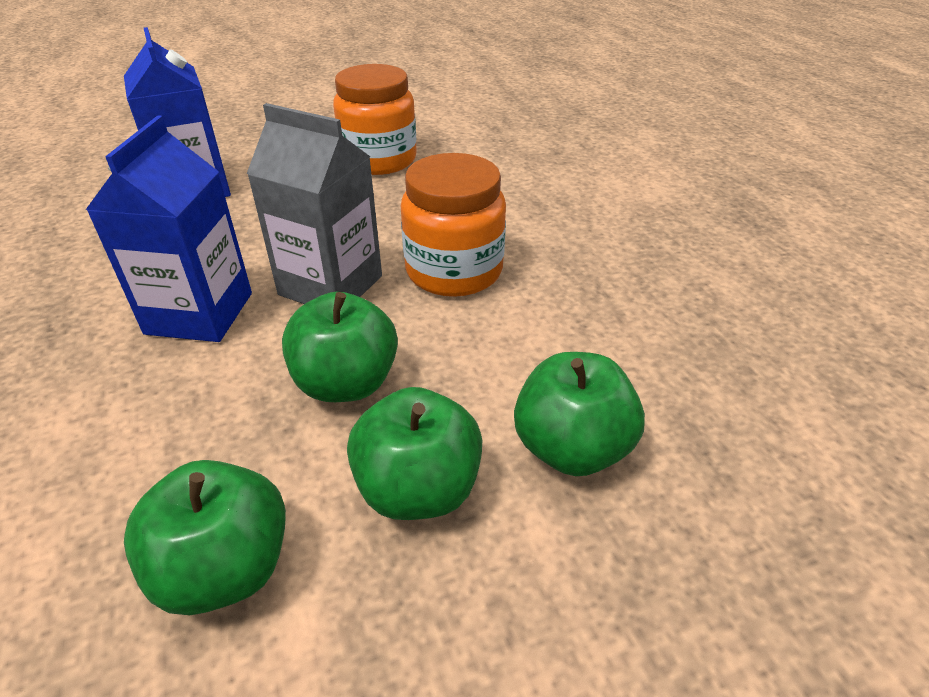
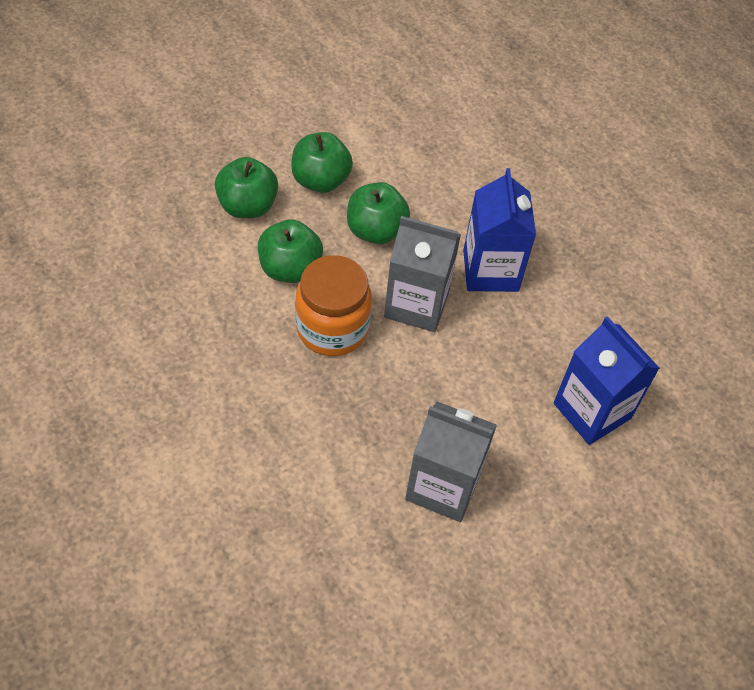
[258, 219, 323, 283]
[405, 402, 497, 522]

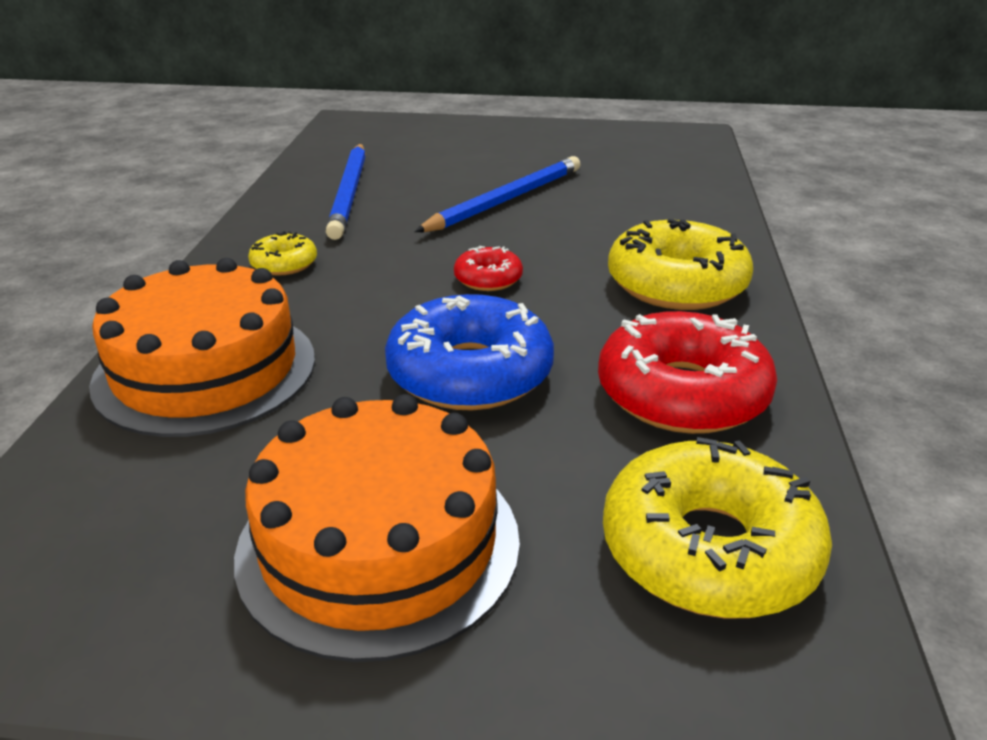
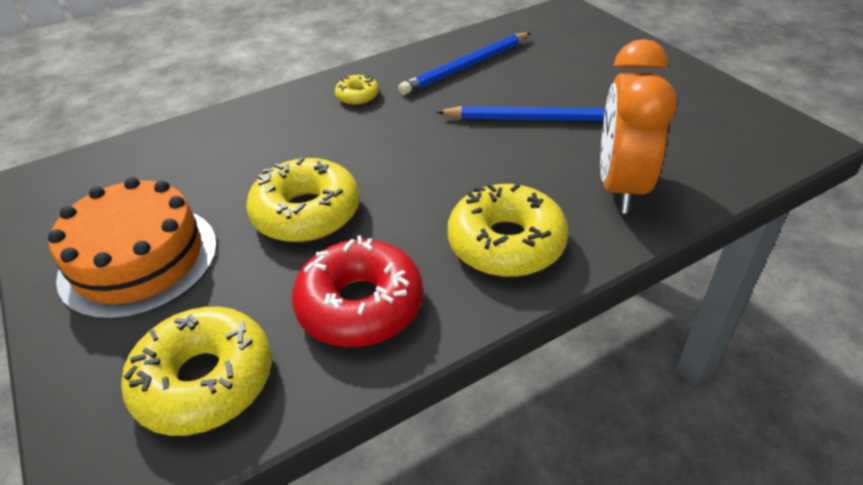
[89, 258, 315, 437] (first image)
[454, 246, 523, 291] (first image)
[600, 39, 677, 214]
[246, 157, 360, 242]

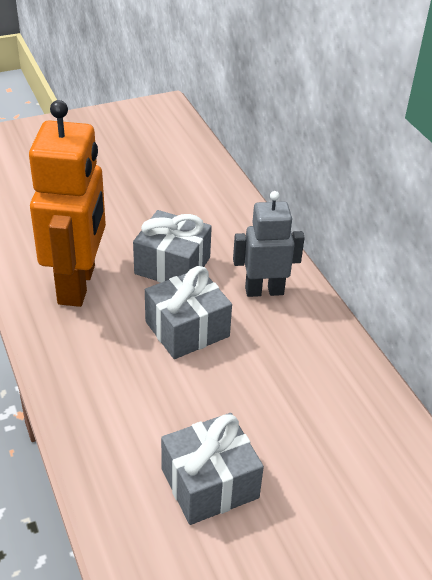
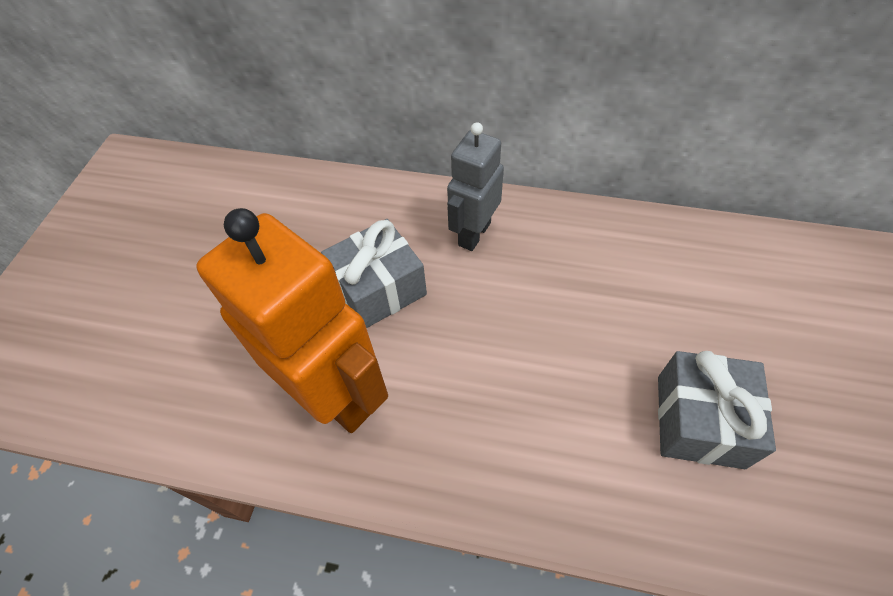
[145, 266, 232, 359] (first image)

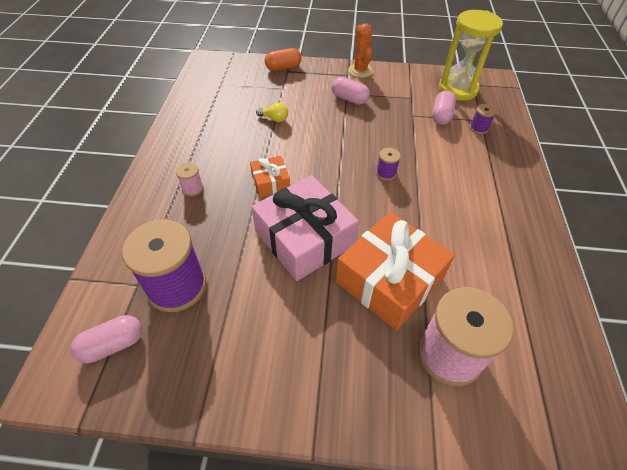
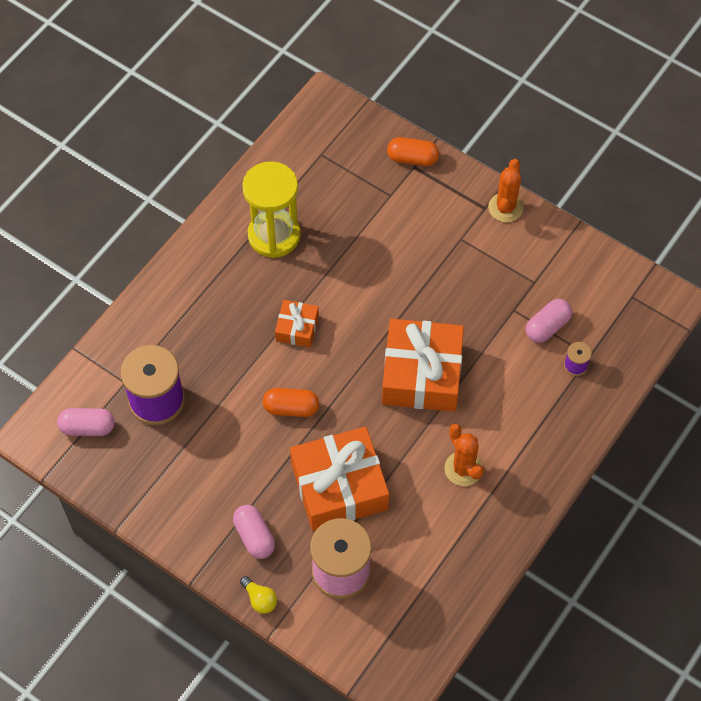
[176, 163, 203, 196] (first image)
[444, 424, 484, 486]
[240, 576, 277, 614]
[233, 505, 275, 559]
[242, 161, 301, 258]
[263, 388, 319, 417]
[382, 319, 464, 412]

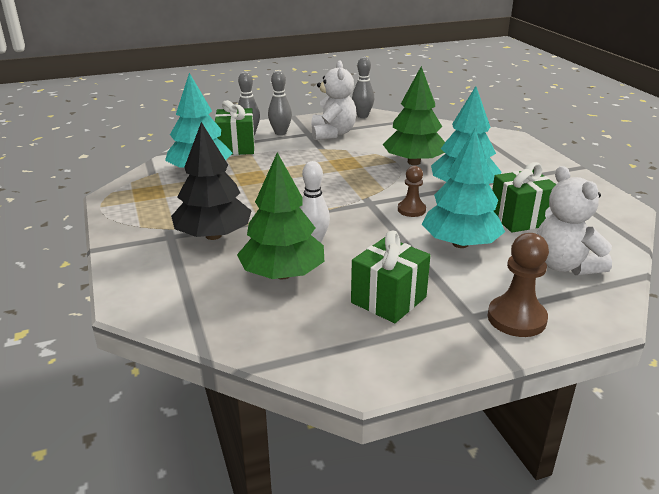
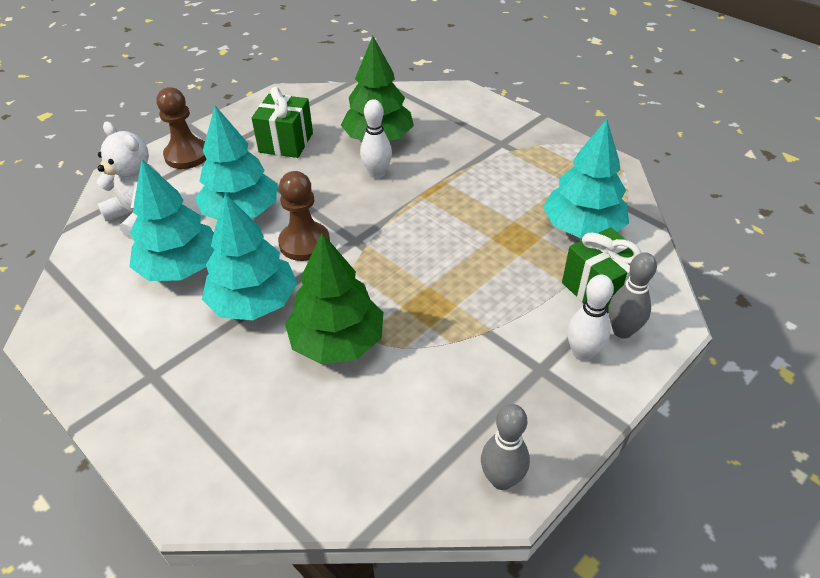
[171, 122, 251, 240] (first image)
[311, 60, 357, 140] (first image)
[130, 159, 214, 281]
[567, 275, 614, 361]
[278, 171, 330, 261]

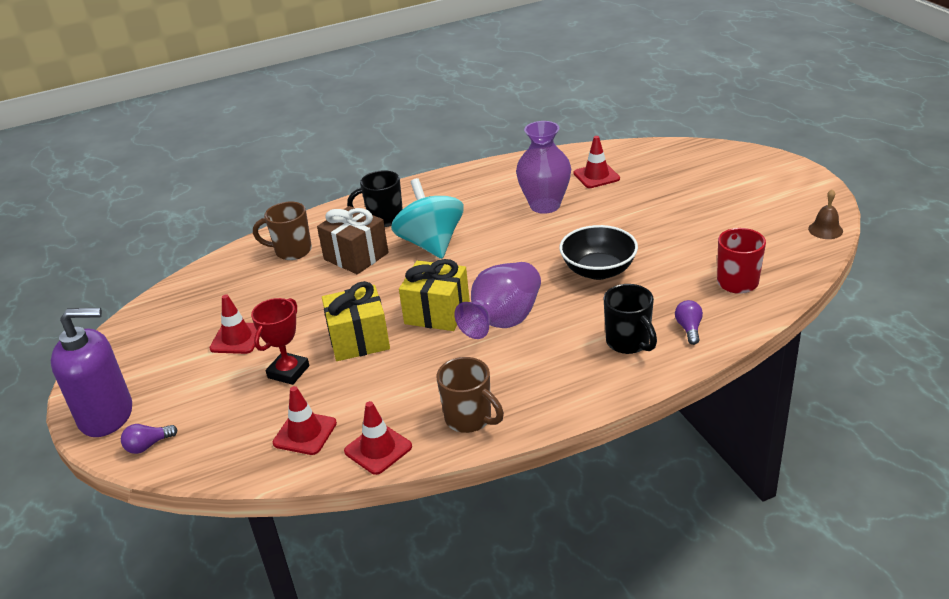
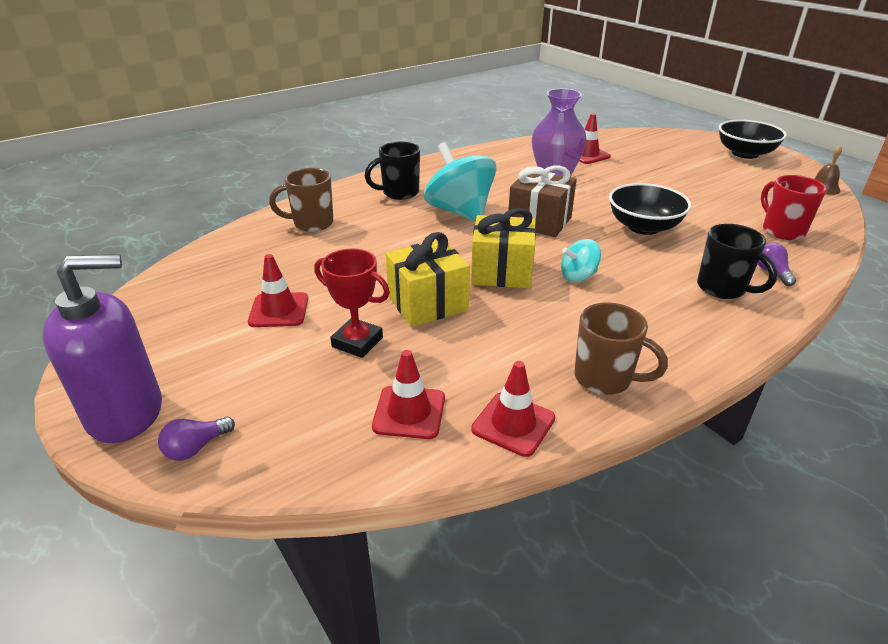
[718, 120, 787, 159]
[508, 165, 577, 237]
[561, 239, 601, 282]
[314, 248, 390, 358]

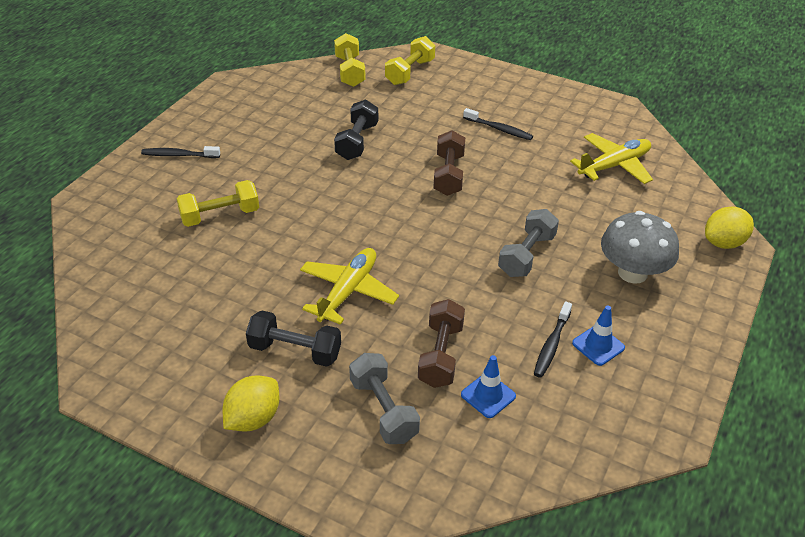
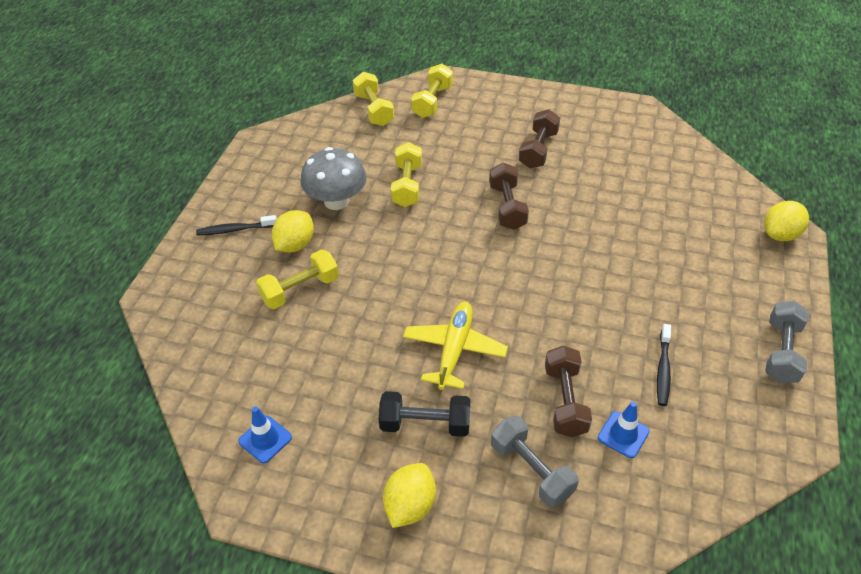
[570, 133, 653, 184] (first image)
[272, 210, 314, 252]
[766, 301, 809, 383]
[238, 406, 292, 463]
[300, 147, 367, 210]
[519, 109, 560, 168]
[391, 142, 422, 207]

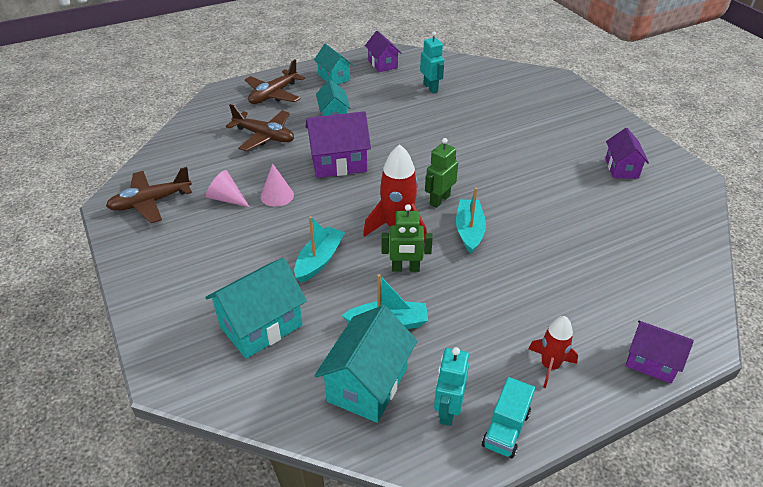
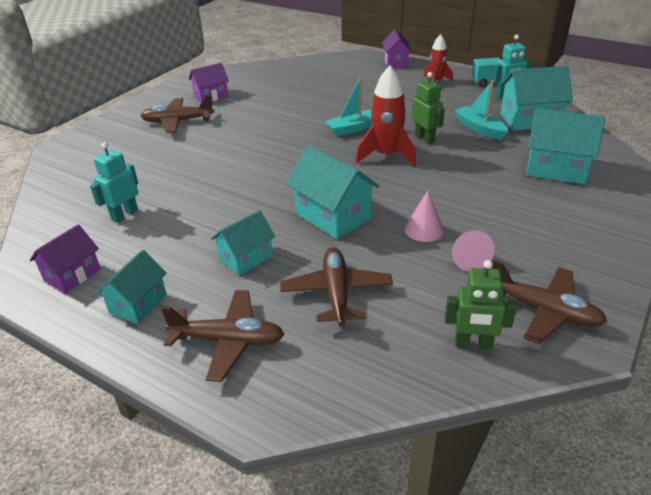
[294, 216, 345, 283] (first image)
[141, 95, 214, 133]
[445, 260, 517, 349]
[286, 145, 379, 239]

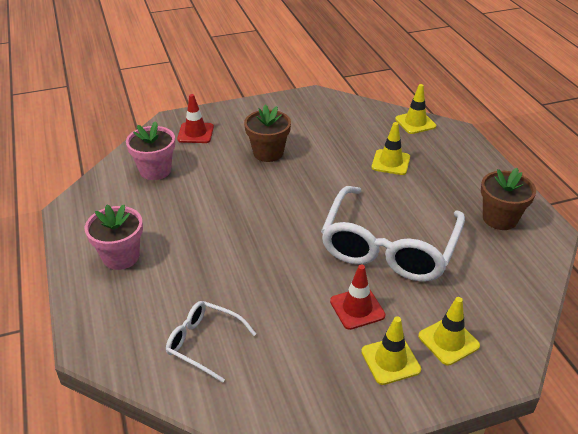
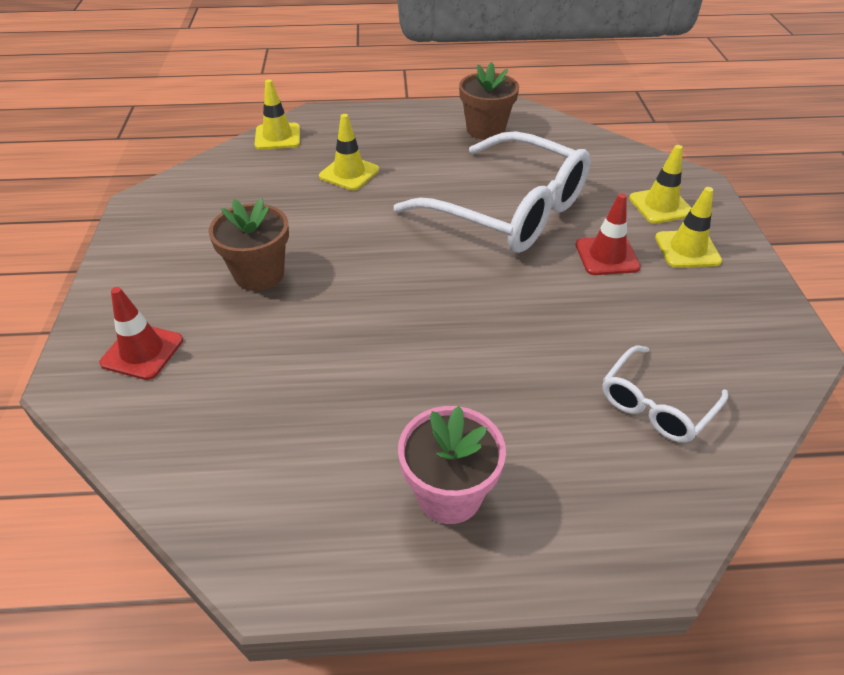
[126, 121, 175, 180] (first image)

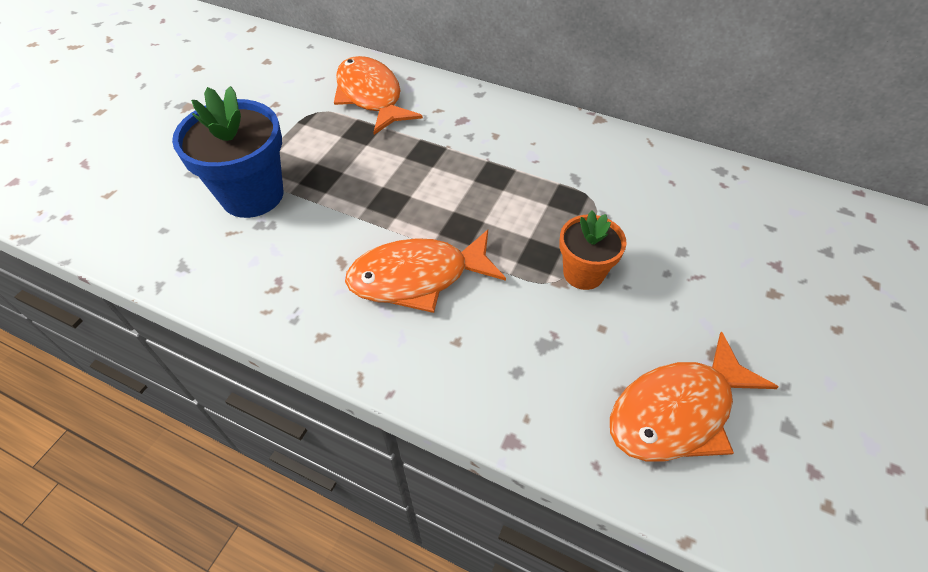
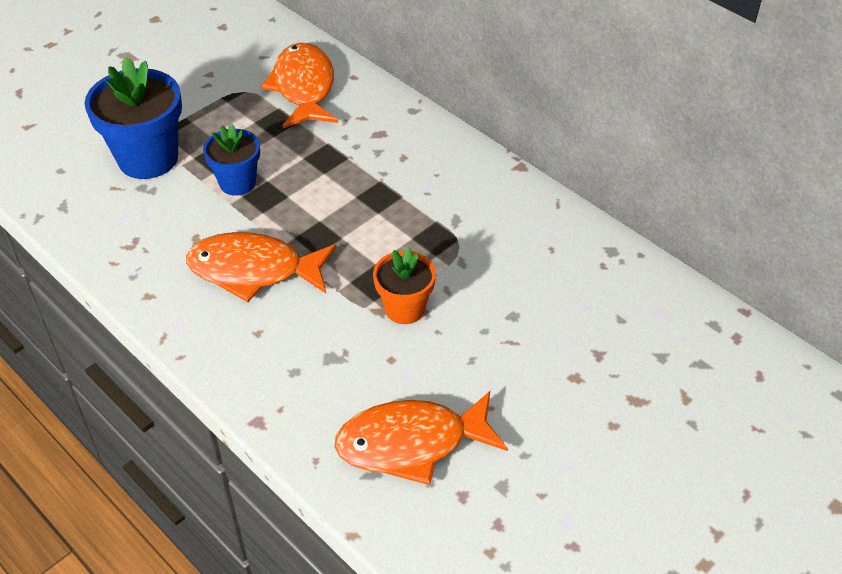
[203, 124, 260, 196]

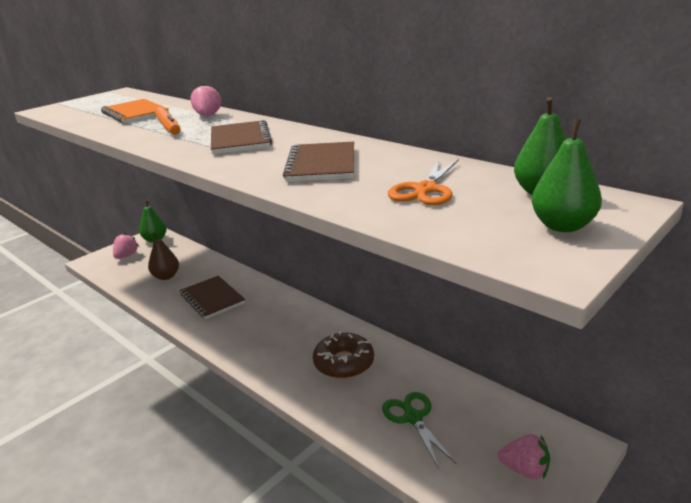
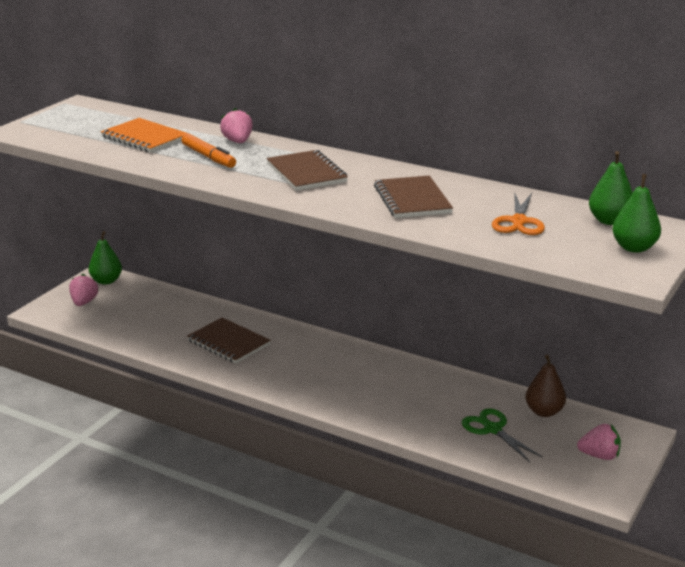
[313, 331, 374, 379] (first image)
[525, 354, 566, 417]

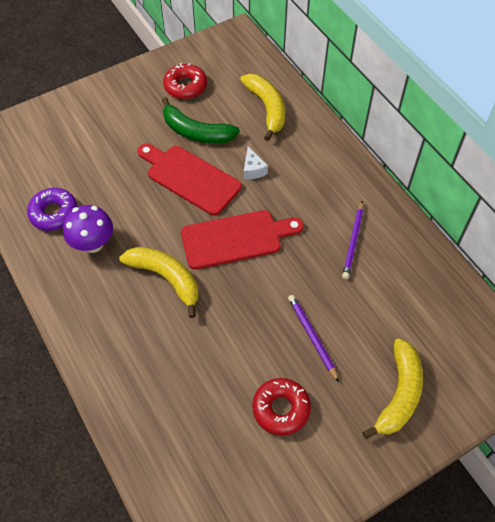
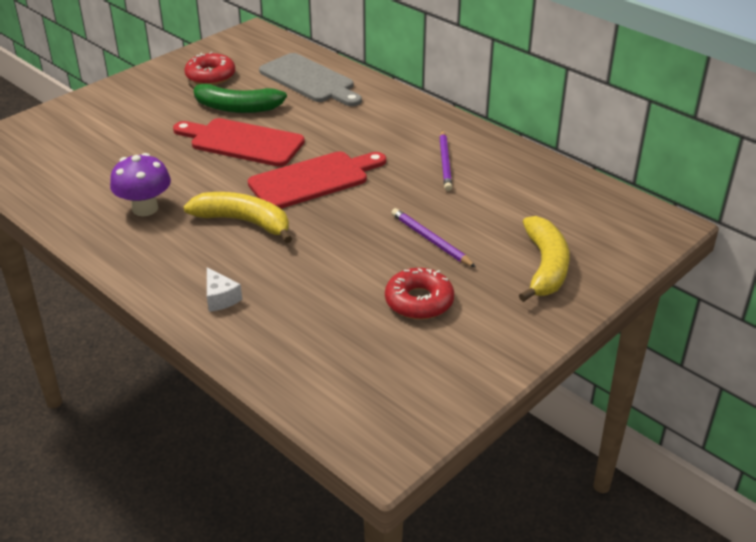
[27, 188, 78, 231] (first image)
[207, 267, 242, 312]
[259, 53, 362, 106]

